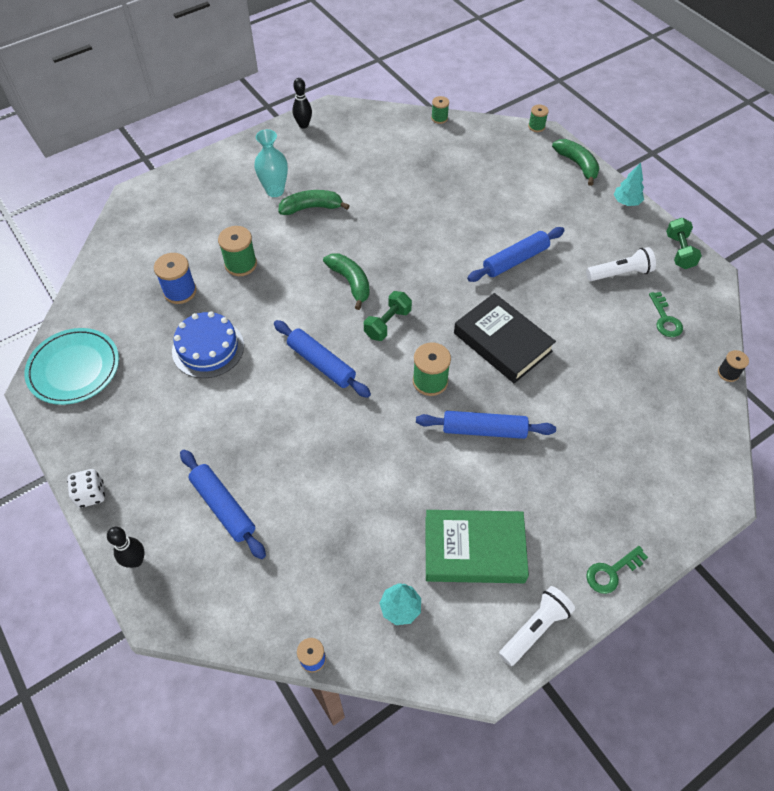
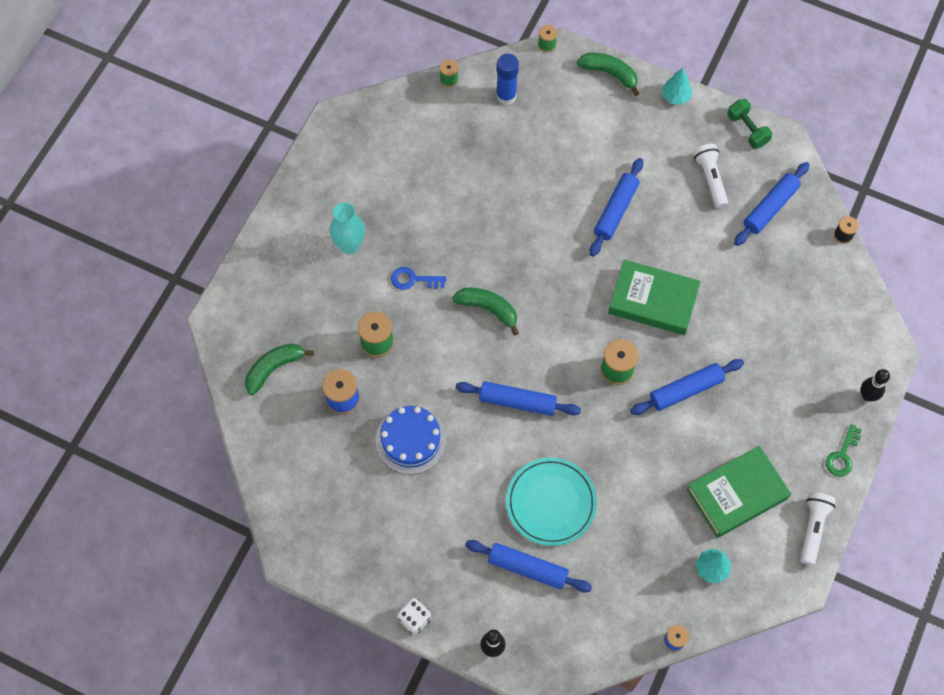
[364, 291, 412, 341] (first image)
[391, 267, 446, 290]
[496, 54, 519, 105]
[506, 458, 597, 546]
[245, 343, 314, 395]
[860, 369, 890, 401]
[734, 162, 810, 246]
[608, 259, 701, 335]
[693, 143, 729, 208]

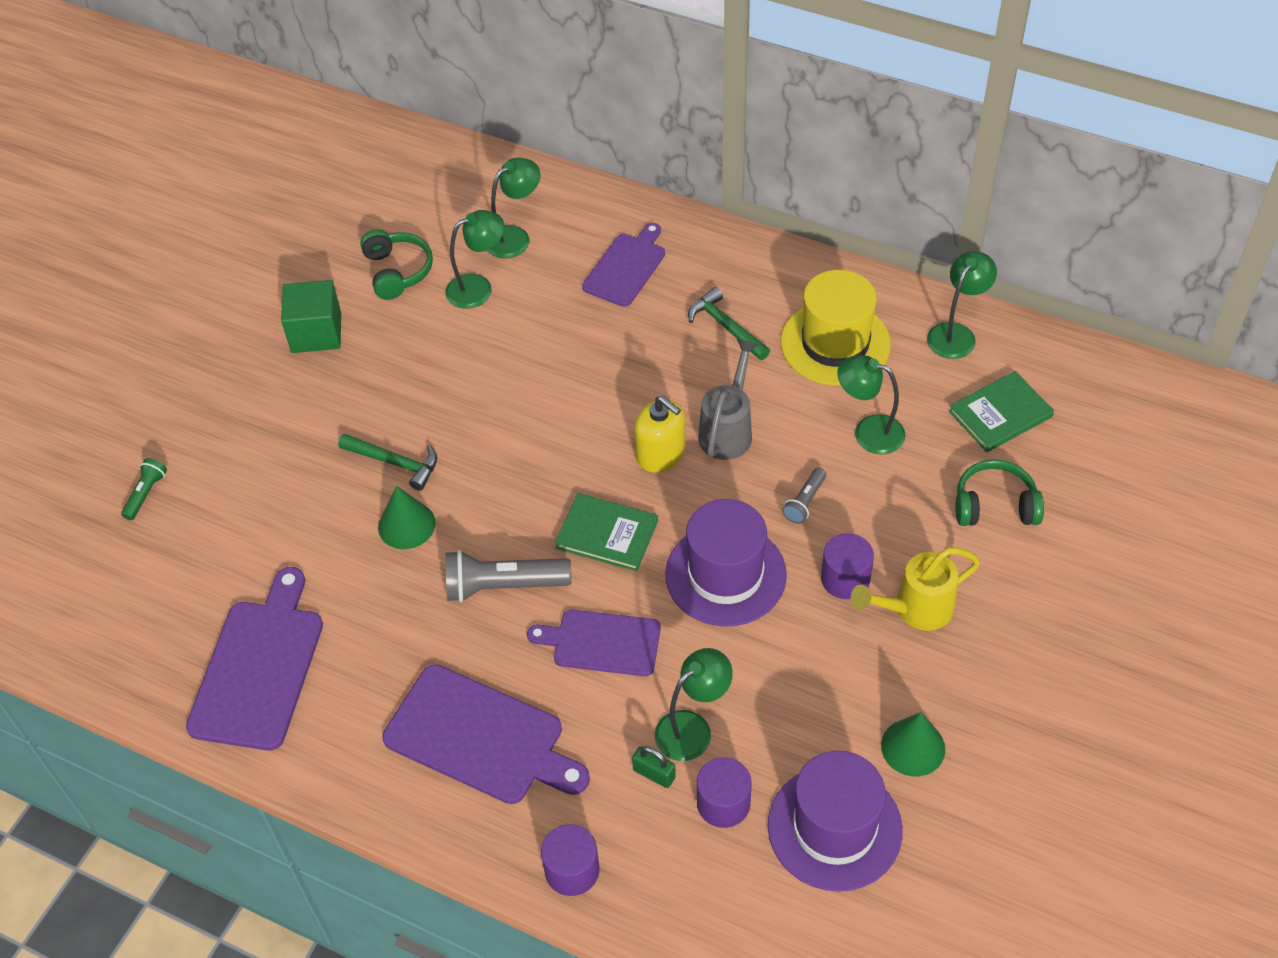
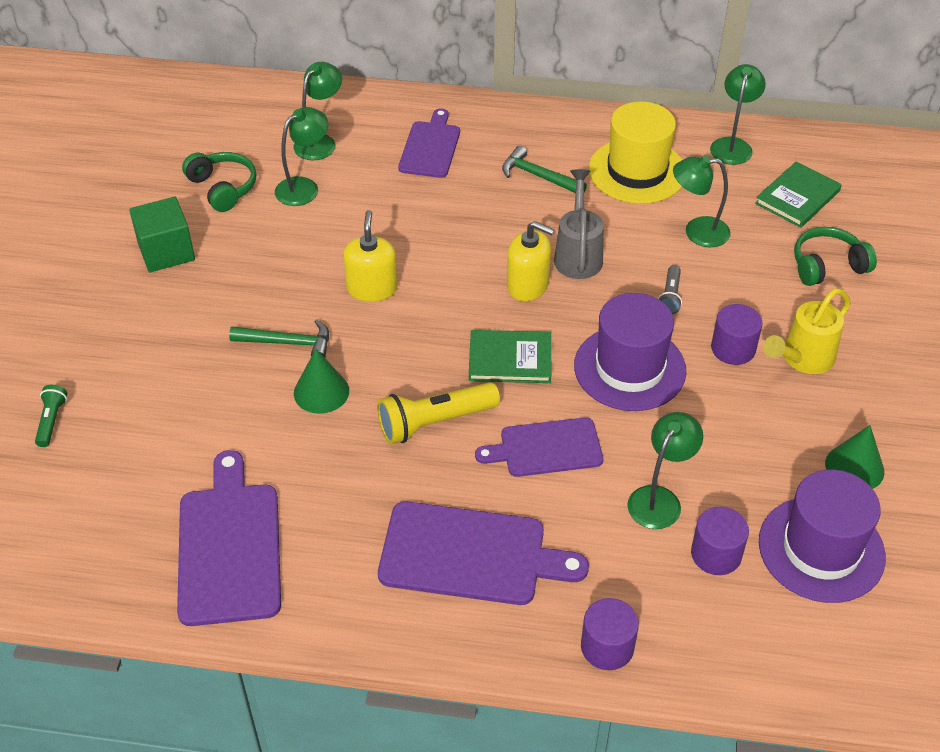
[632, 746, 676, 788] (first image)
[343, 210, 398, 302]
[377, 382, 500, 444]

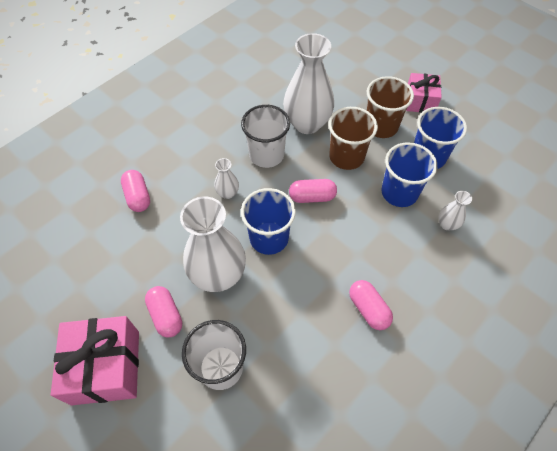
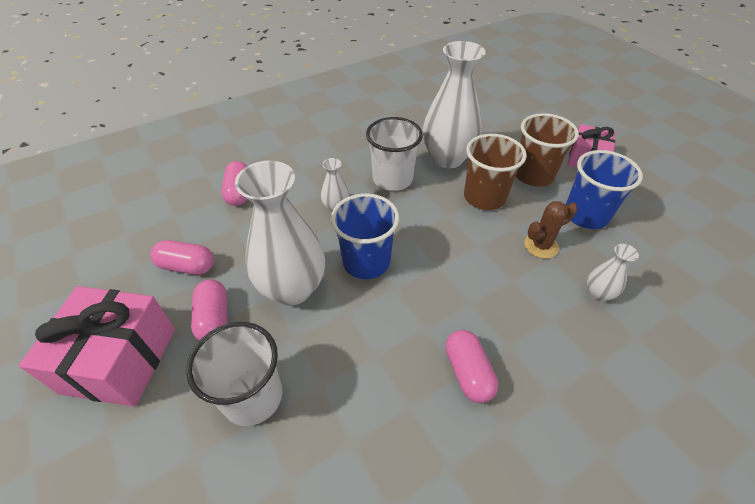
[150, 240, 214, 275]
[524, 201, 578, 258]

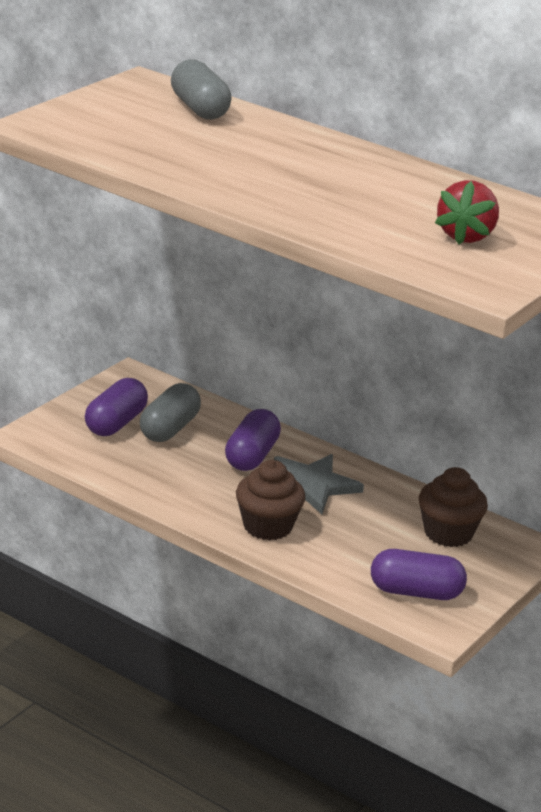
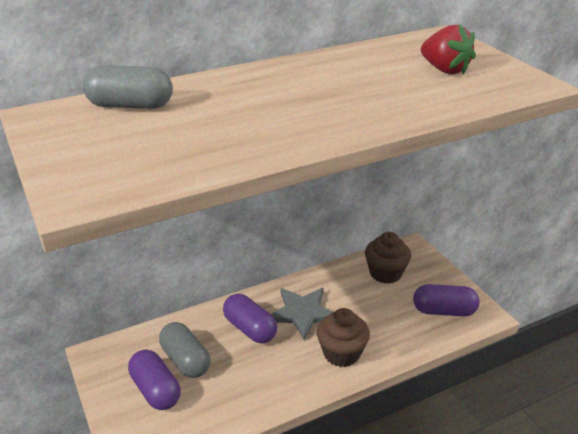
[413, 284, 480, 316]

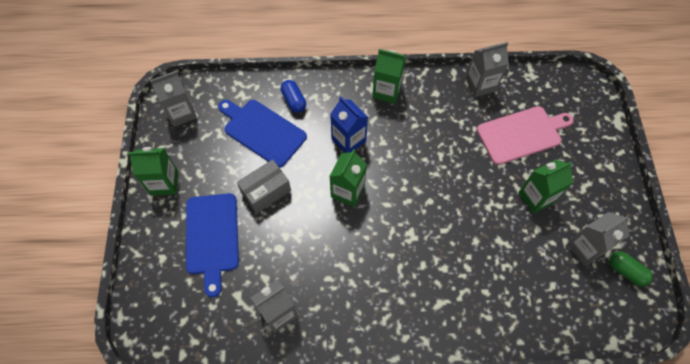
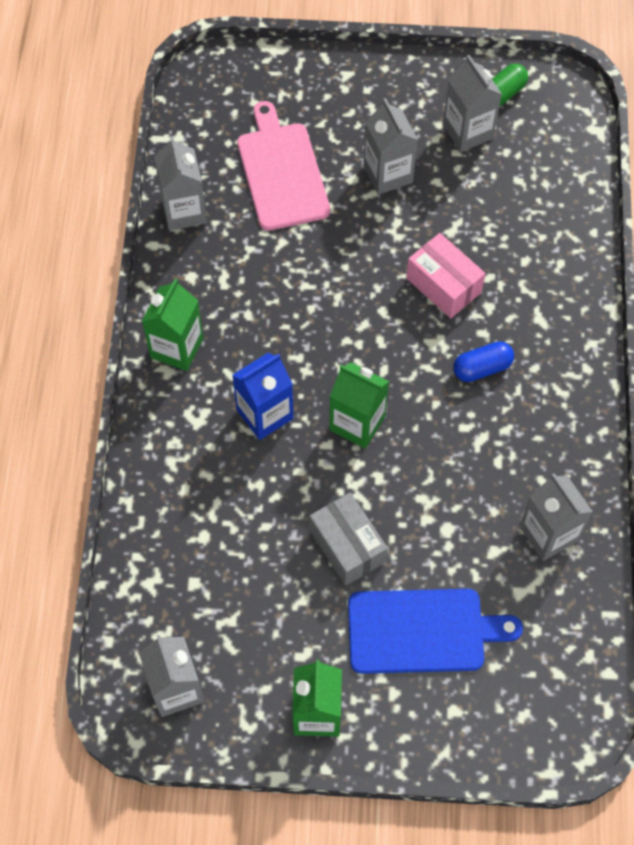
[218, 100, 307, 168] (first image)
[406, 233, 486, 318]
[453, 341, 514, 382]
[363, 98, 418, 195]

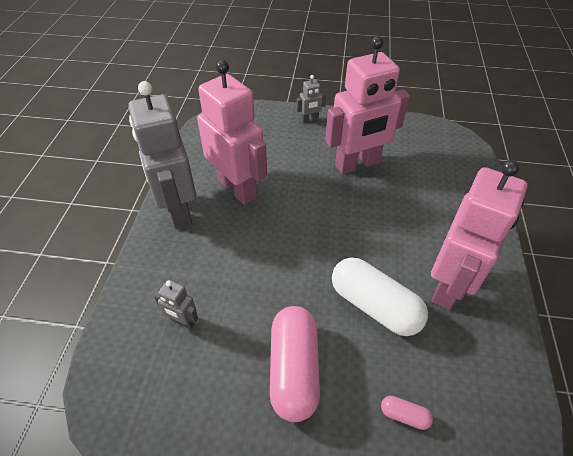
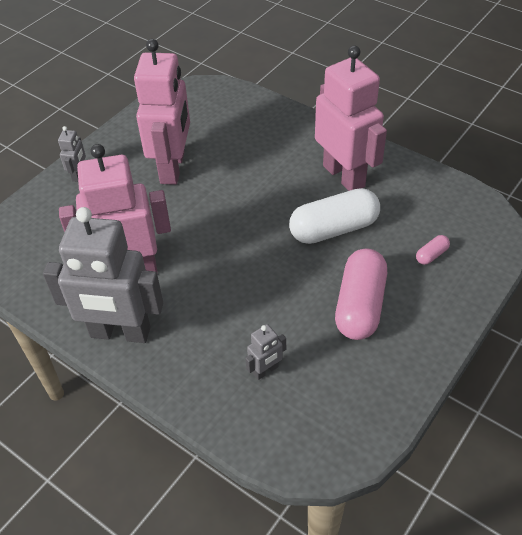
[335, 249, 387, 340]

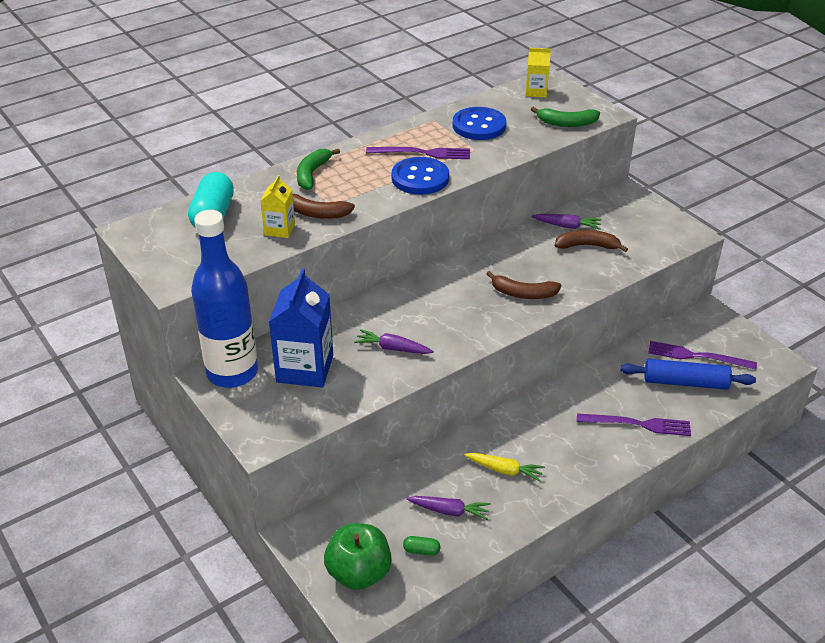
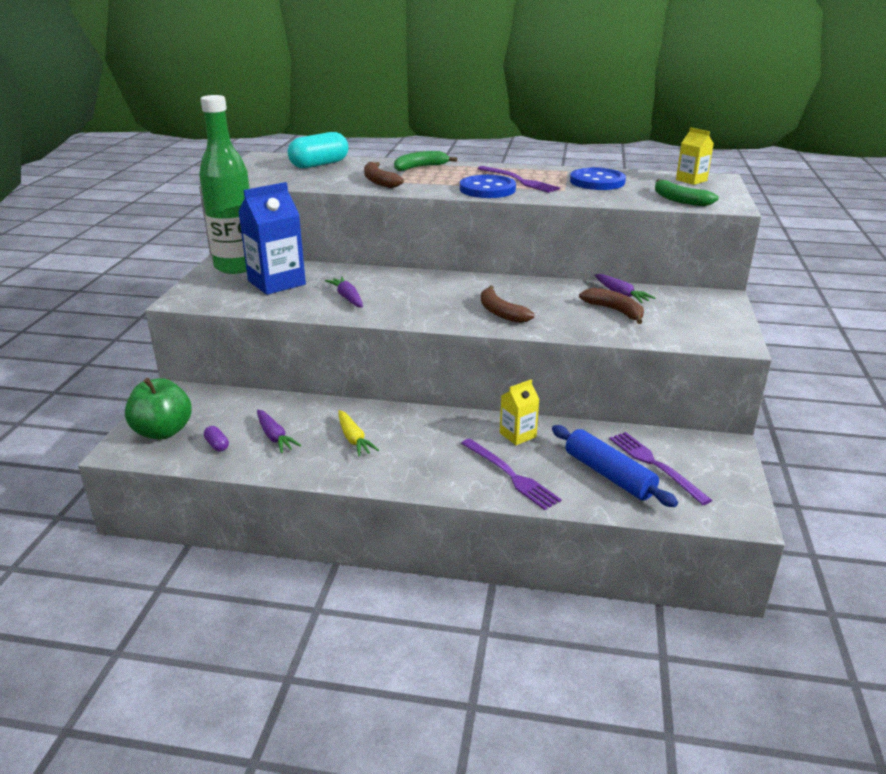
[500, 379, 539, 445]
[199, 95, 250, 274]
[204, 426, 229, 452]

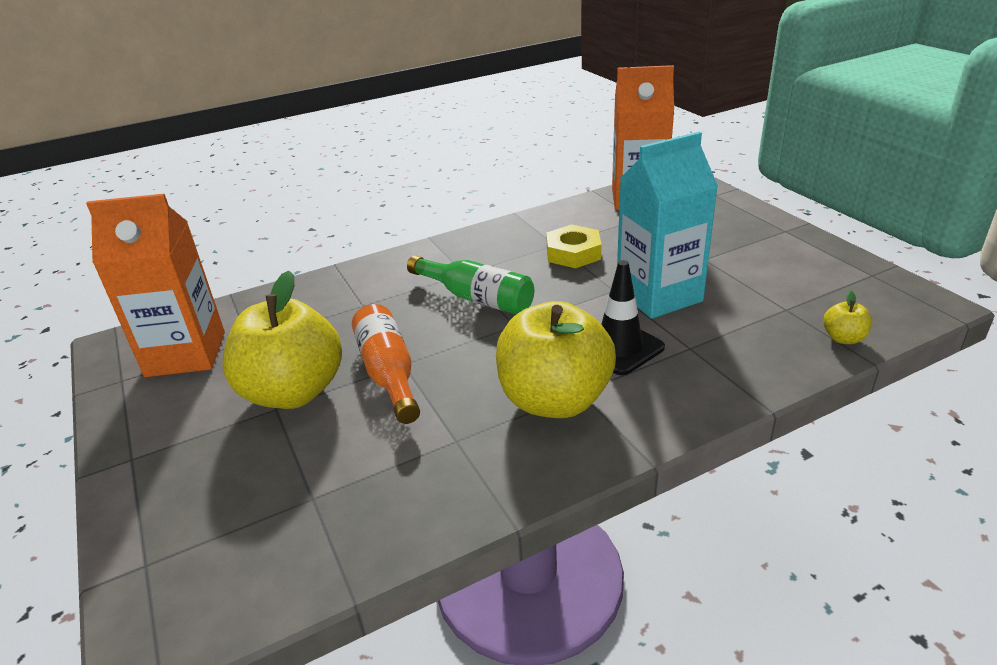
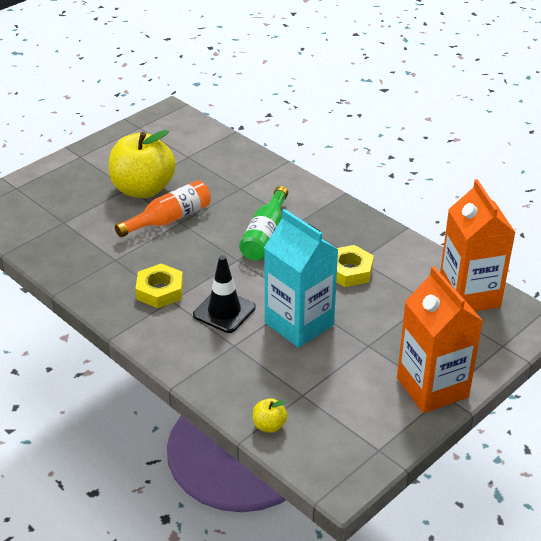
[397, 266, 483, 413]
[135, 264, 183, 308]

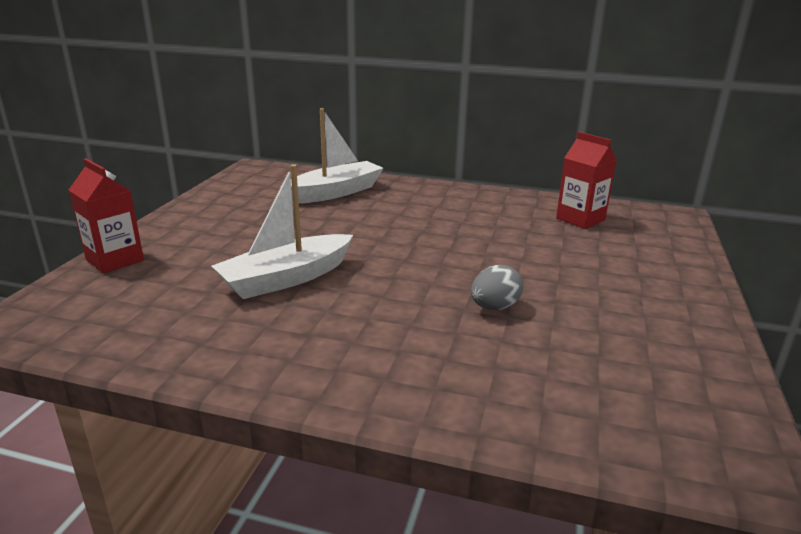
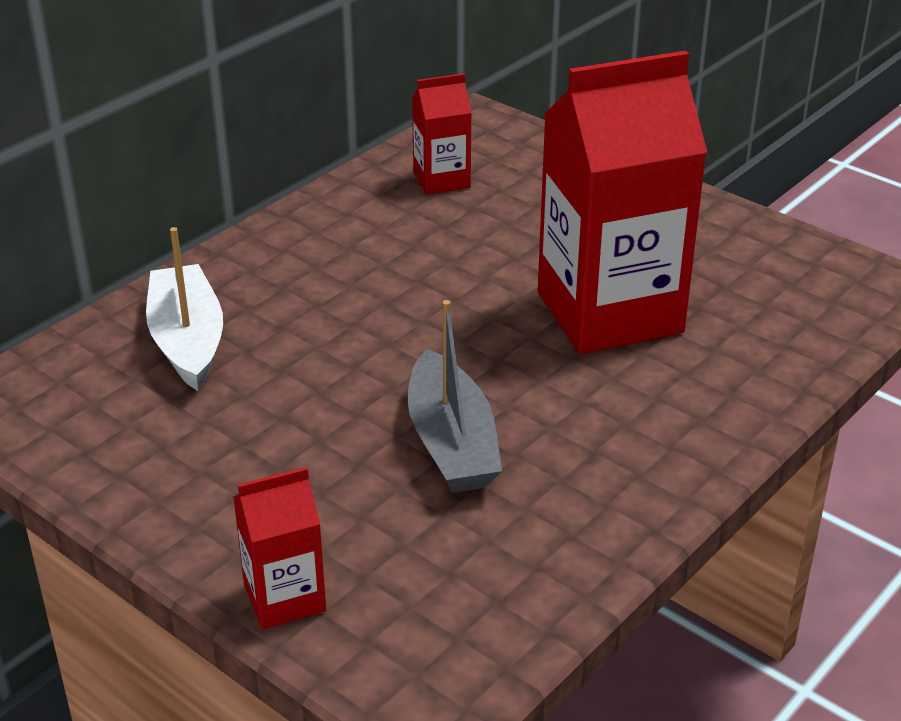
[538, 51, 707, 354]
[407, 300, 502, 493]

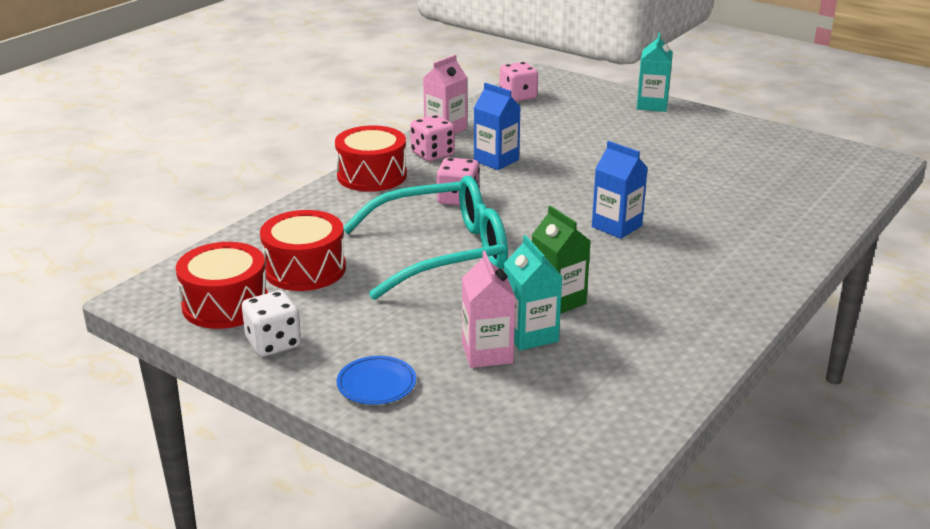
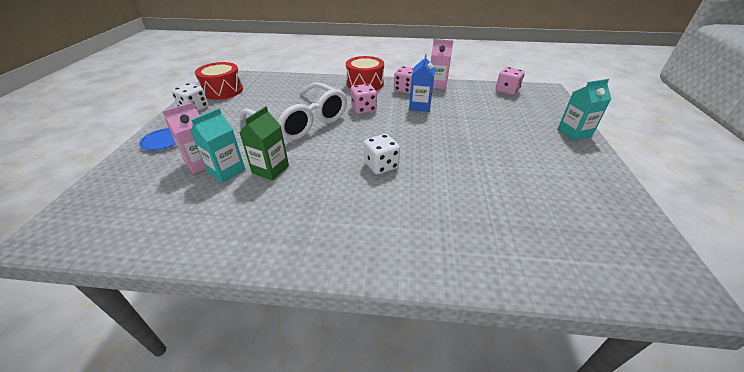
[260, 210, 346, 291] (first image)
[364, 134, 400, 174]
[240, 82, 347, 141]

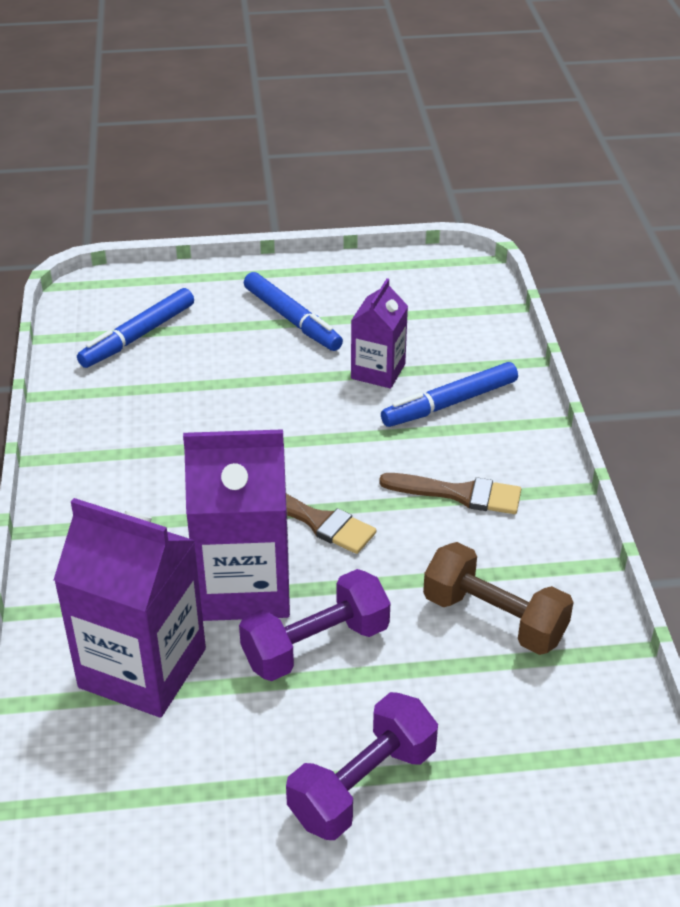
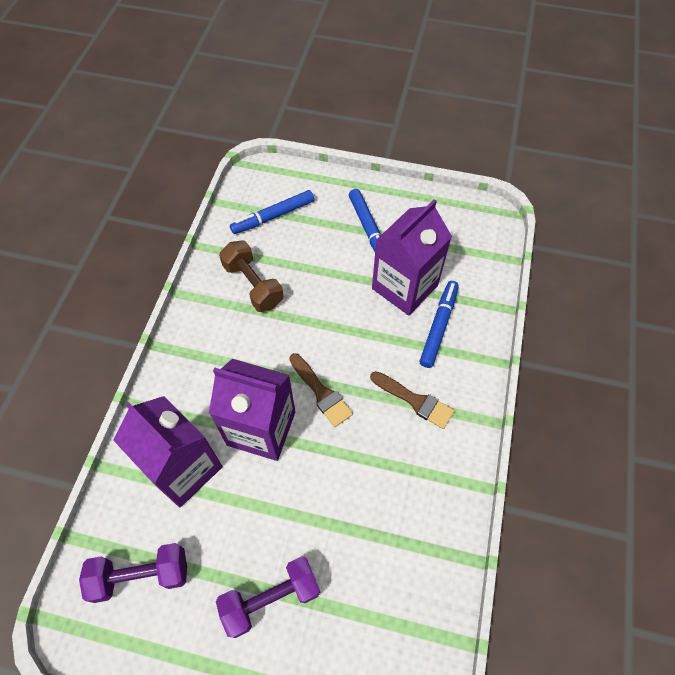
[79, 543, 187, 603]
[219, 241, 283, 312]
[420, 281, 459, 368]
[372, 199, 452, 316]

